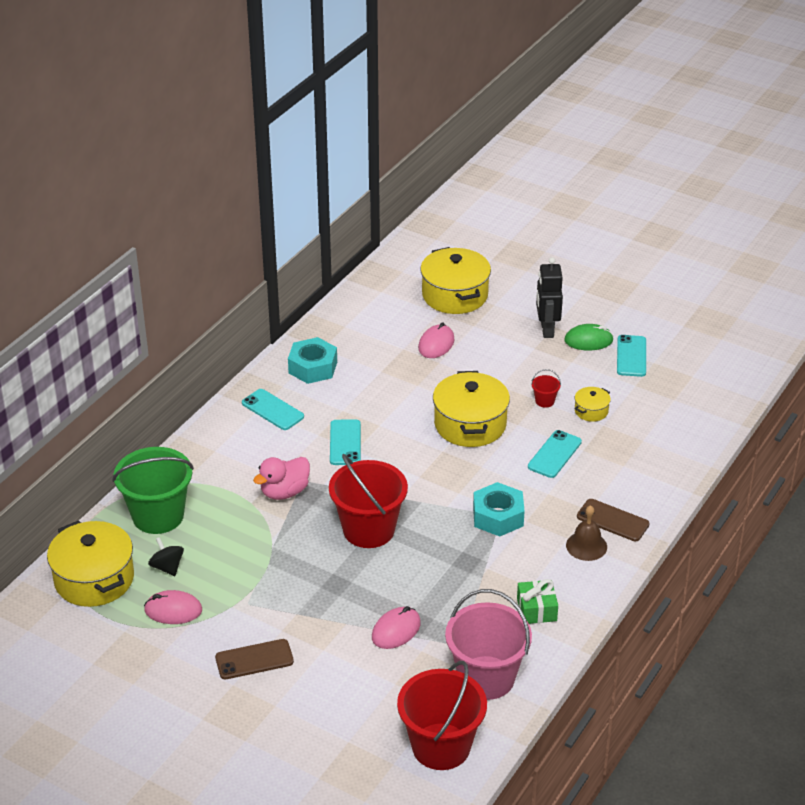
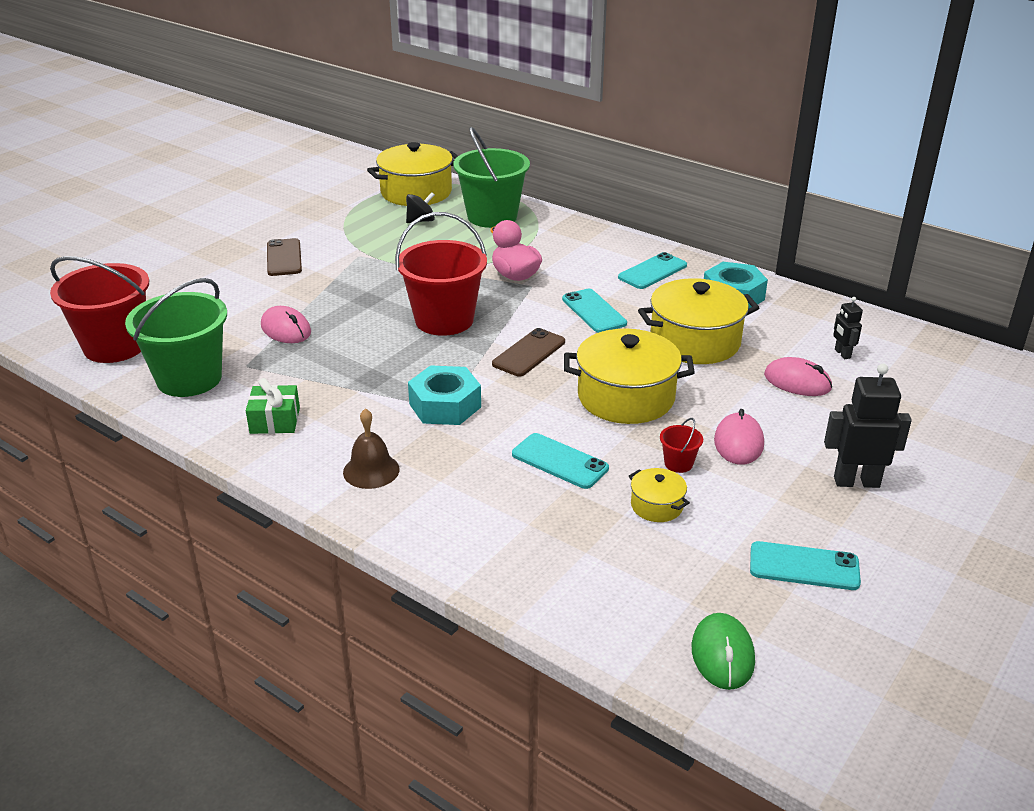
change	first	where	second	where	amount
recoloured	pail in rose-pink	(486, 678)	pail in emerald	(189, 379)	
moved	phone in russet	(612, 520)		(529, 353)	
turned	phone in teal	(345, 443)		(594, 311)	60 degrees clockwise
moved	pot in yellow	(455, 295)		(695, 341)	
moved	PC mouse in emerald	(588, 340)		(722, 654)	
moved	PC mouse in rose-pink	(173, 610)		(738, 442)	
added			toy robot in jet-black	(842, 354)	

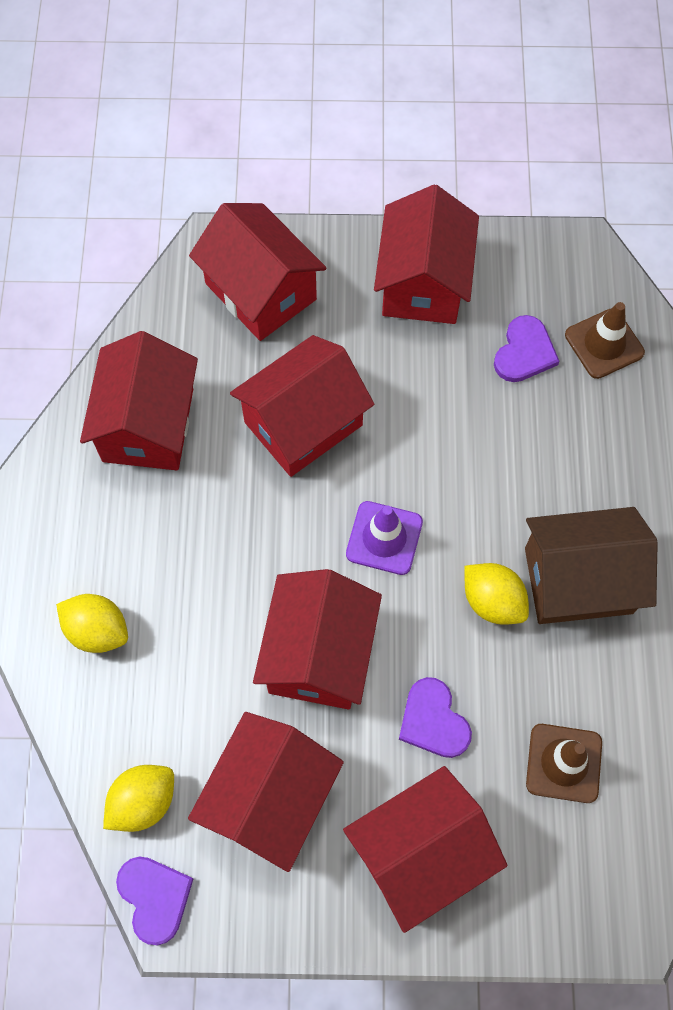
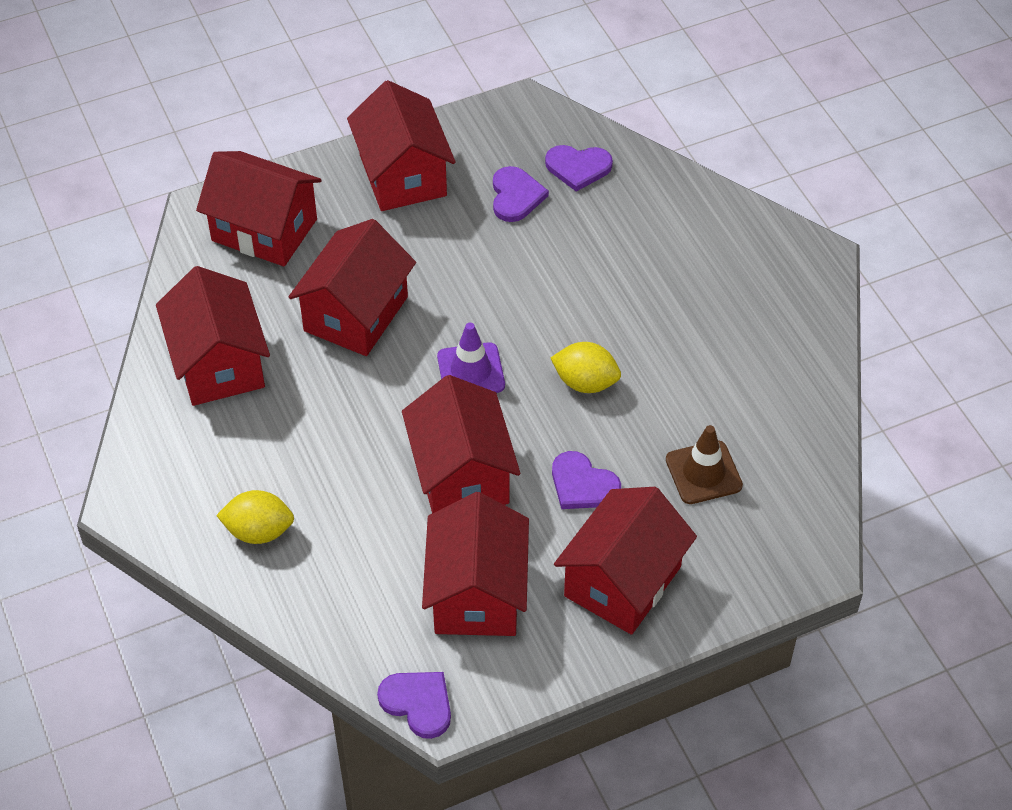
change	first	where	second	where	amount
replaced	traffic cone in russet	(604, 344)	heart shape in violet	(578, 167)	
removed	citrus fruit in yellow	(143, 802)			
removed	cottage in russet	(578, 580)			

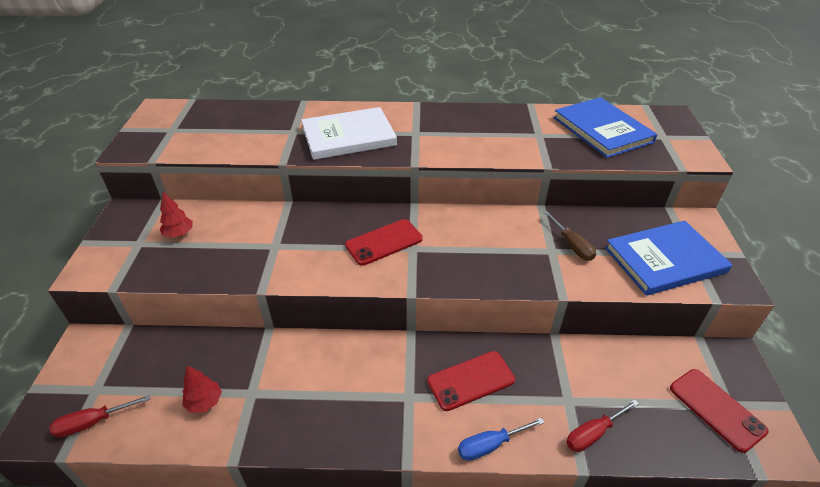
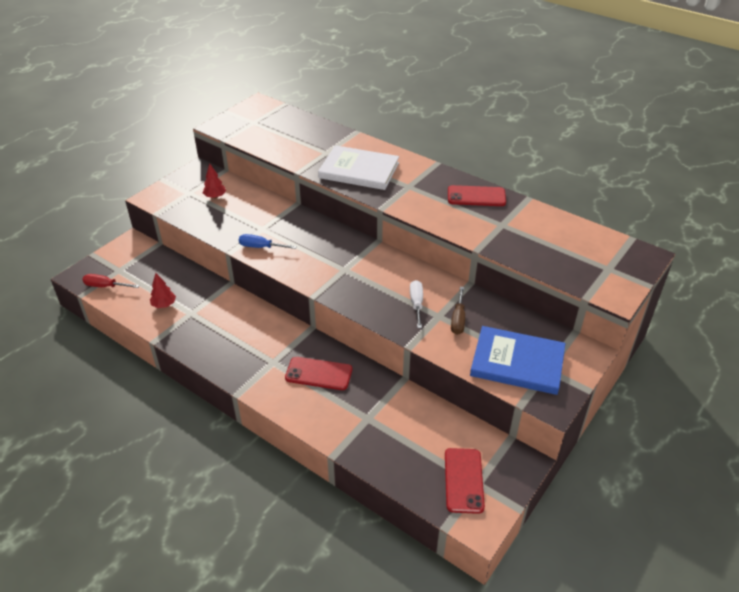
change	first	where	second	where	amount
moved	screwdriver in blue	(490, 445)		(261, 247)	
added			screwdriver in pure white	(416, 304)	
moved	phone in crimson	(384, 242)		(476, 196)	
removed	hardback in blue	(602, 130)			
removed	screwdriver in crimson	(593, 433)			

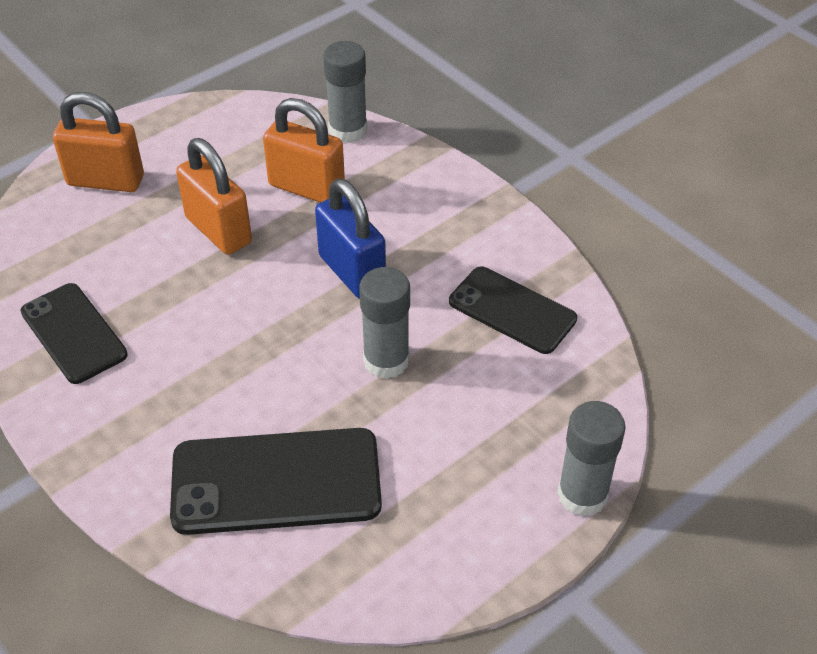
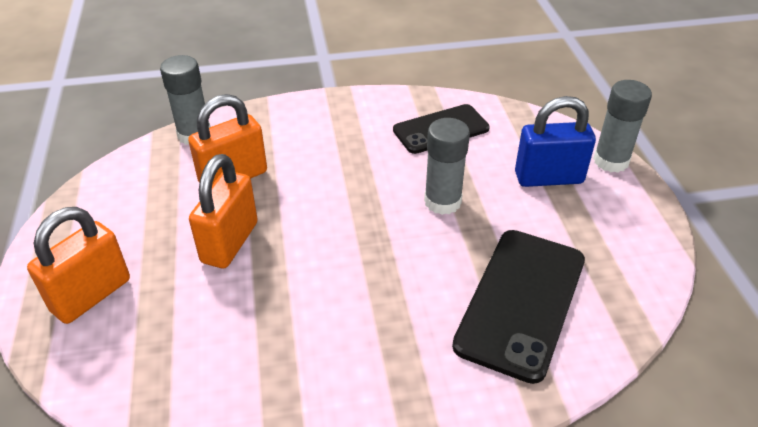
change	first	where	second	where	amount
turned	lock in bright orange	(218, 230)		(229, 242)	60 degrees counterclockwise
moved	lock in blue	(352, 272)		(548, 178)	
removed	phone in jet-black	(74, 333)			

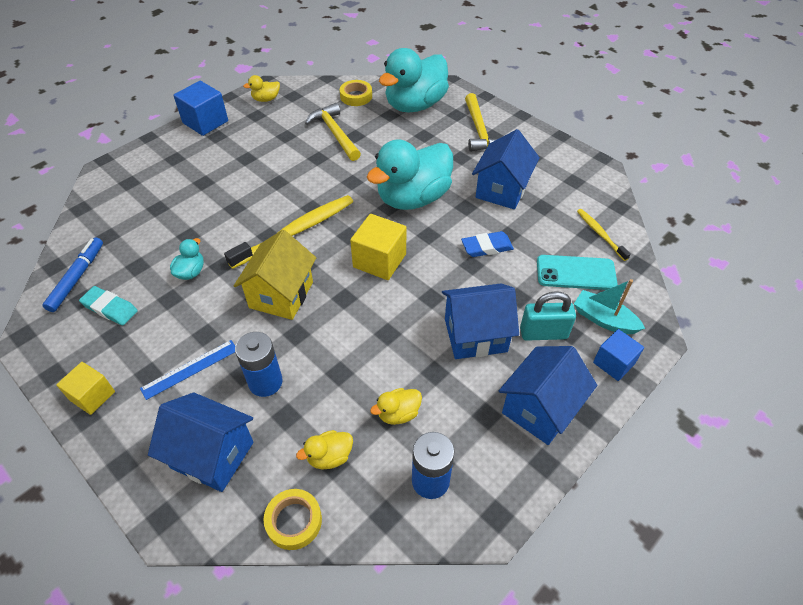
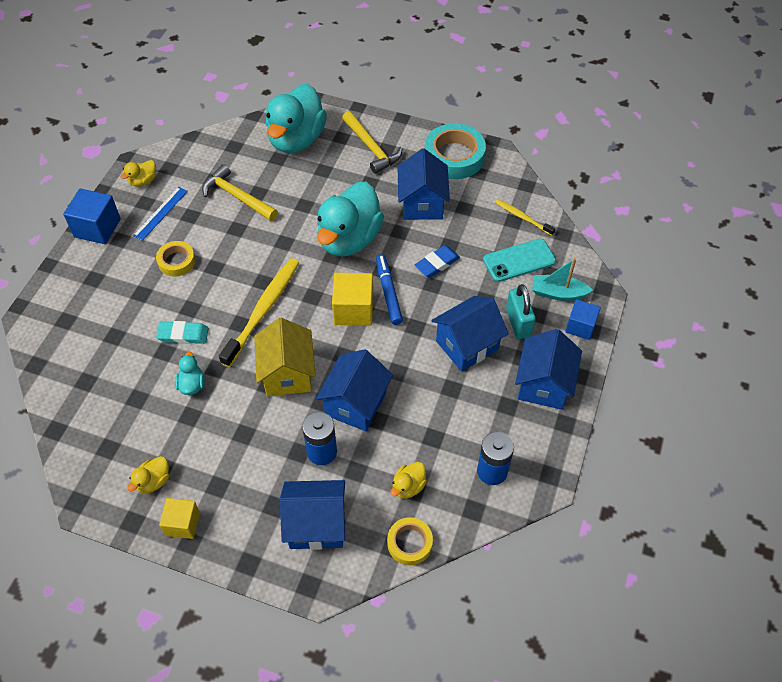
change	first	where	second	where	amount
moved	duck in yellow	(398, 413)		(153, 481)	
moved	measuring stick in blue	(190, 369)		(161, 213)	
moved	sticky tape in yellow	(356, 96)		(176, 261)	
moved	gum eraser in teal	(110, 308)		(183, 335)	
added			cottage in blue	(355, 404)	
moved	marker pen in blue	(77, 278)		(388, 292)	
added			sticky tape in teal	(454, 157)	
turned	lock in teal	(543, 333)		(518, 323)	75 degrees counterclockwise

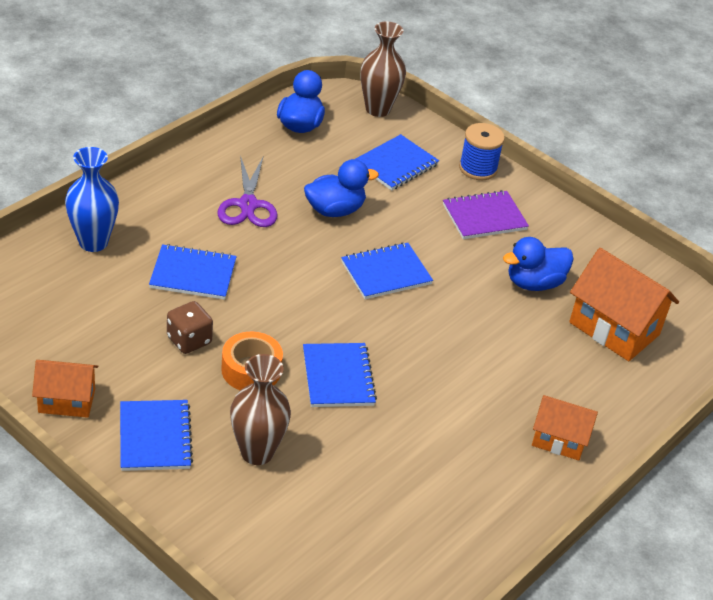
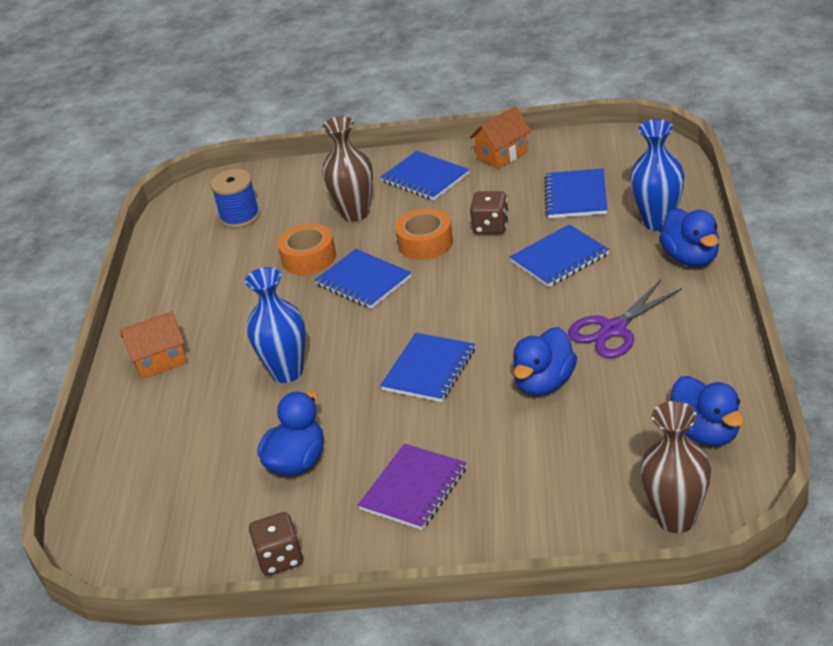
change	first	where	second	where	amount
moved	bobbin in blue	(478, 168)		(240, 217)	
added			tall vase in blue	(287, 372)	
added			game die in russet	(280, 558)	
added			sticky tape in bright orange	(309, 258)	
moved	notebook in blue	(395, 164)		(576, 196)	
turned	scissors in violet	(248, 205)		(613, 329)	90 degrees counterclockwise
added			duck in blue	(691, 258)	
removed	cottage in bright orange	(614, 328)			

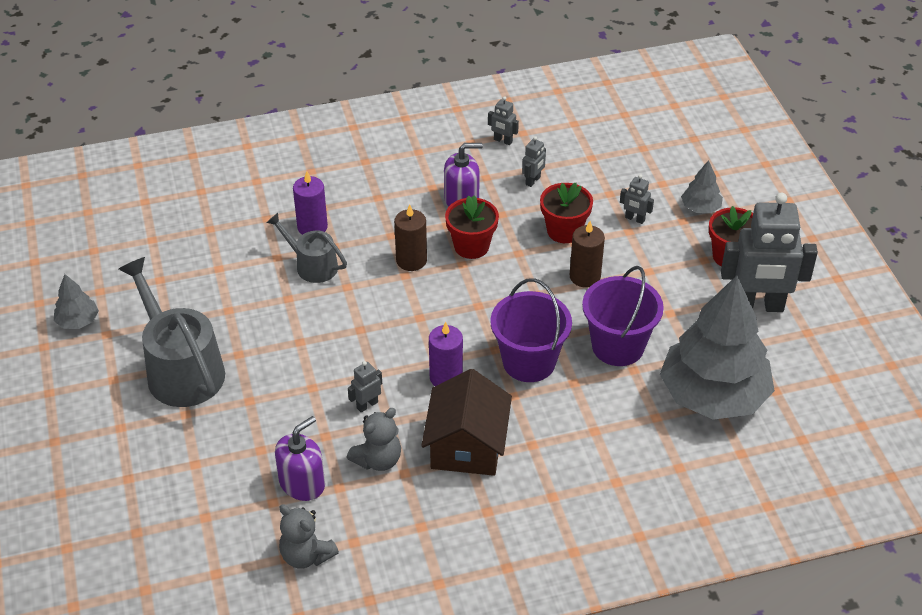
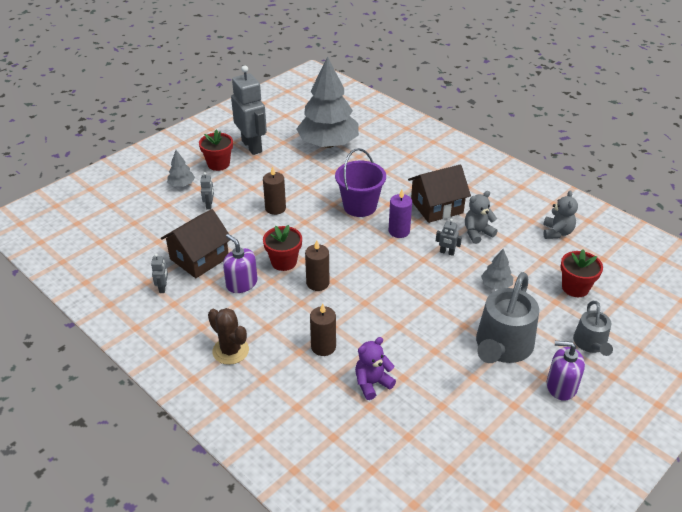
change	first	where	second	where	amount
replaced	toy robot in grey	(533, 181)	cottage in russet	(199, 258)	
added			cactus in russet	(230, 351)	
recoloured	wax candle in violet	(312, 227)	wax candle in russet	(323, 347)	
added			teddy in violet	(372, 383)	
turned	teddy in grey	(378, 460)		(477, 233)	45 degrees counterclockwise
moved	toy tree in grey	(78, 321)		(496, 285)	
moved	soap dispenser in violet	(302, 483)		(561, 386)	
moved	plant pot in crimson	(564, 231)		(575, 288)	
moved	sprinkling can in grey	(312, 265)		(591, 344)	
removed	pail in violet	(618, 346)			

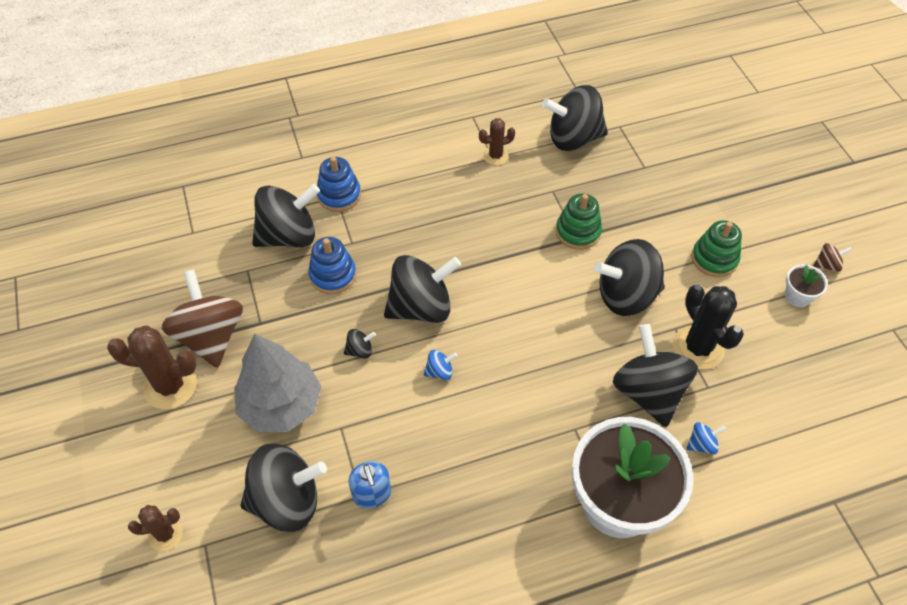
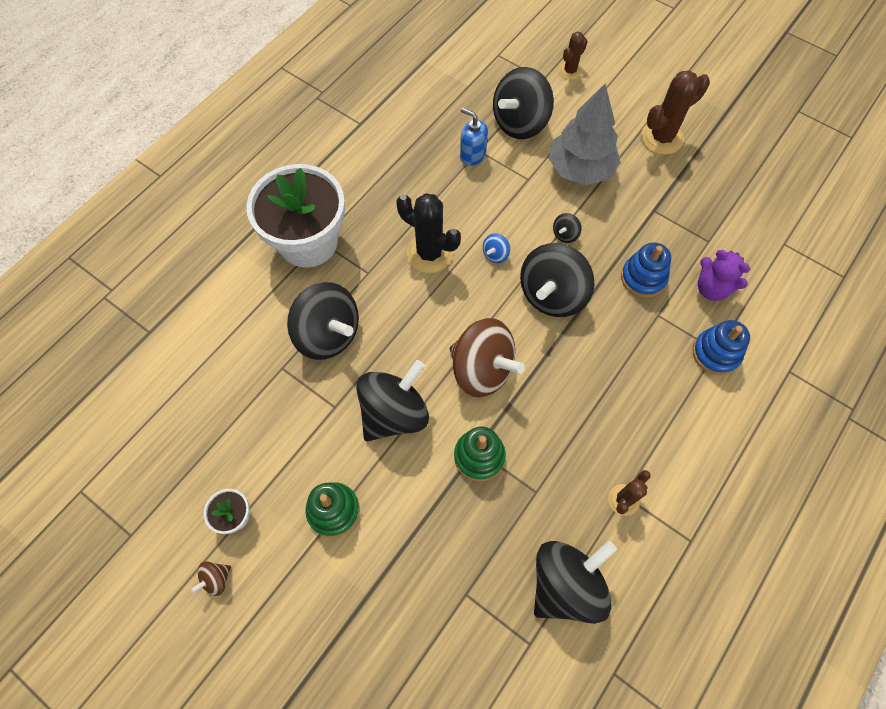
change	first	where	second	where	amount
moved	cactus in jet-black	(698, 347)		(429, 253)	
moved	spinning top in russet	(211, 336)		(482, 370)	
replaced	spinning top in jet-black	(289, 236)	teddy in violet	(712, 288)	
removed	spinning top in blue	(701, 444)			

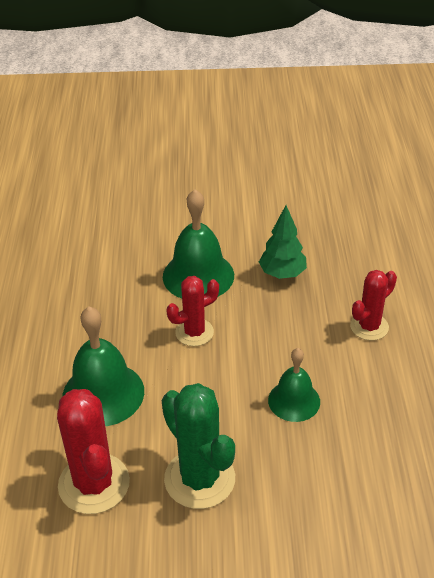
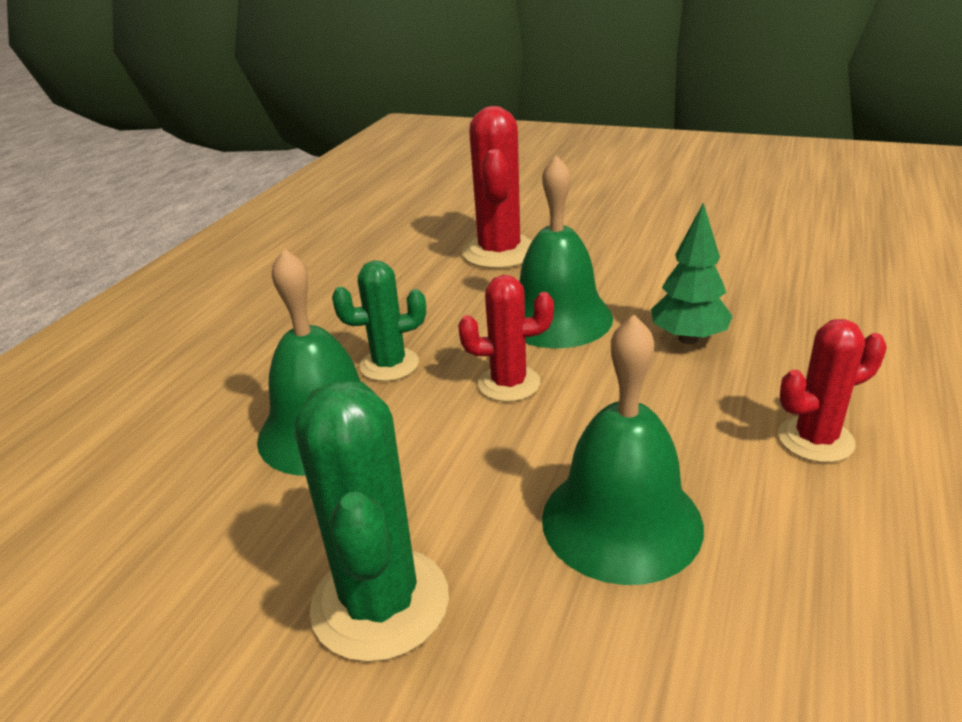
change	first	where	second	where	amount
added			cactus in emerald	(389, 365)	
moved	cactus in crimson	(94, 484)		(499, 252)	
resized	hand bell in emerald	(294, 401)		(621, 521)	x1.59

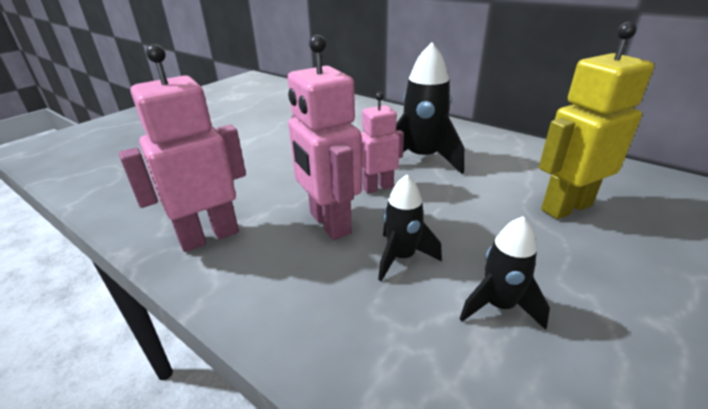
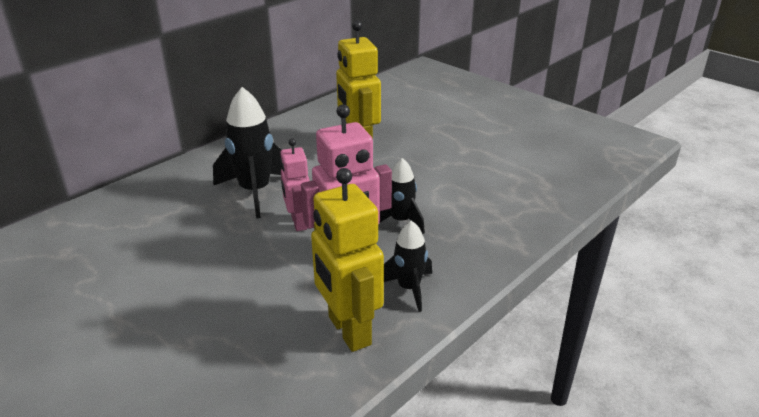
change	first	where	second	where	amount
recoloured	toy robot in rose-pink	(209, 236)	toy robot in yellow	(348, 331)	
moved	spaceship in jet-black	(499, 306)		(409, 288)	

